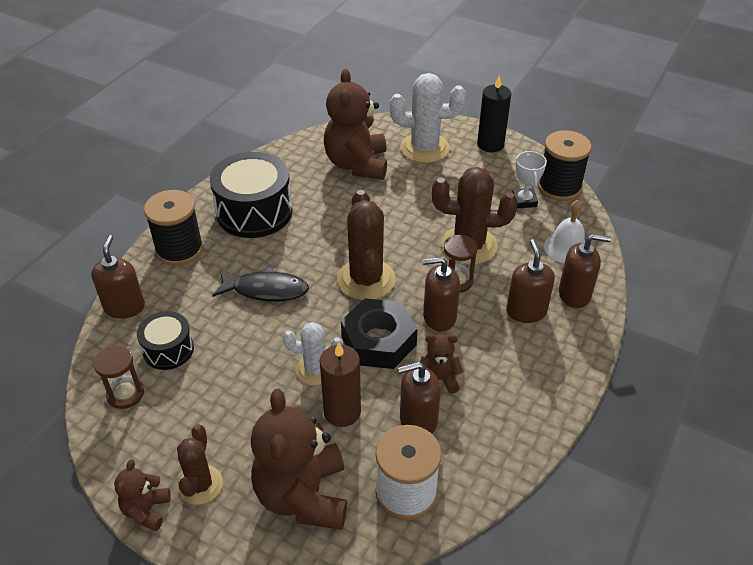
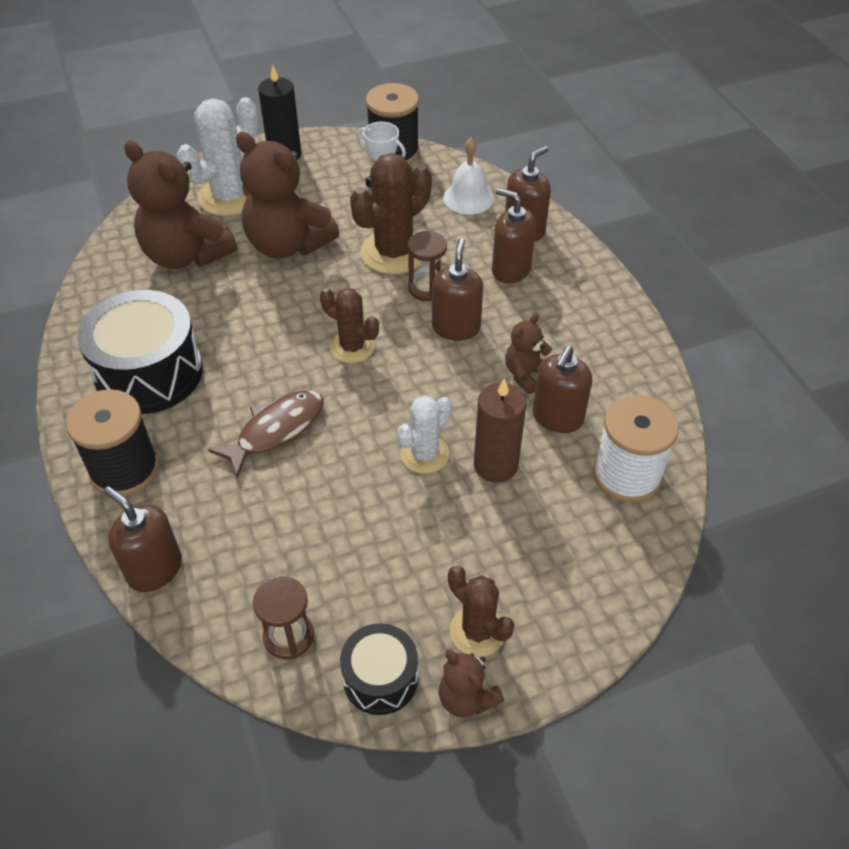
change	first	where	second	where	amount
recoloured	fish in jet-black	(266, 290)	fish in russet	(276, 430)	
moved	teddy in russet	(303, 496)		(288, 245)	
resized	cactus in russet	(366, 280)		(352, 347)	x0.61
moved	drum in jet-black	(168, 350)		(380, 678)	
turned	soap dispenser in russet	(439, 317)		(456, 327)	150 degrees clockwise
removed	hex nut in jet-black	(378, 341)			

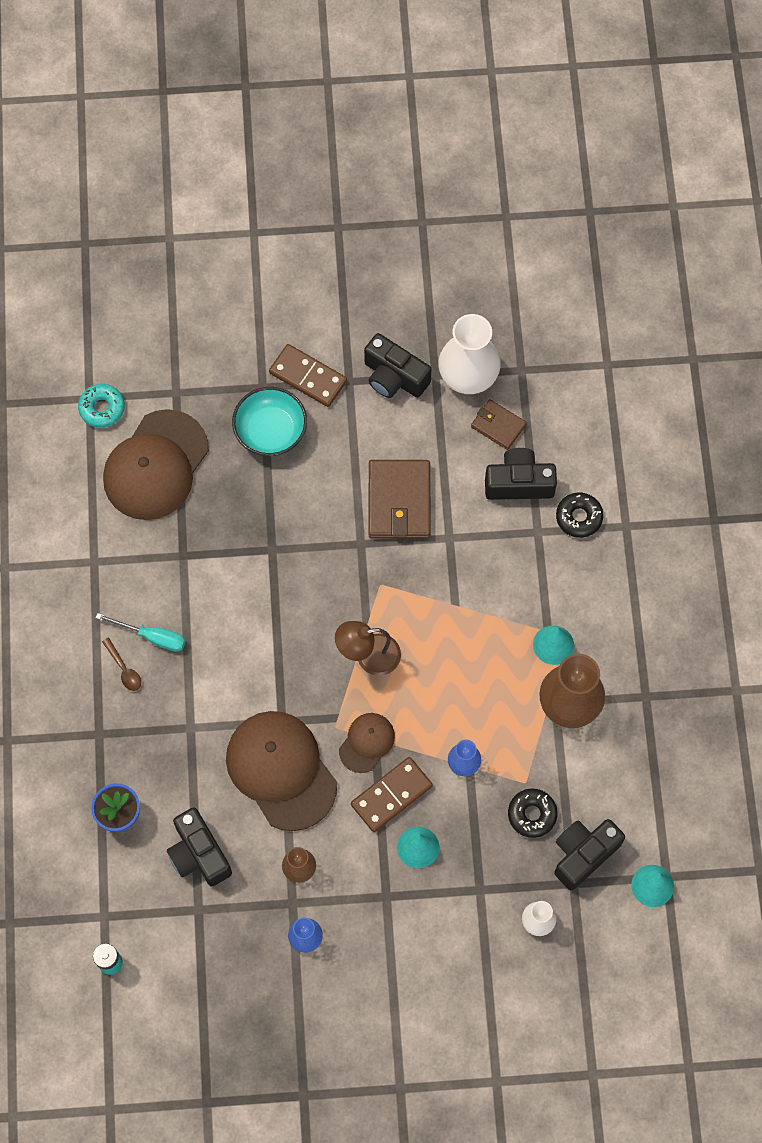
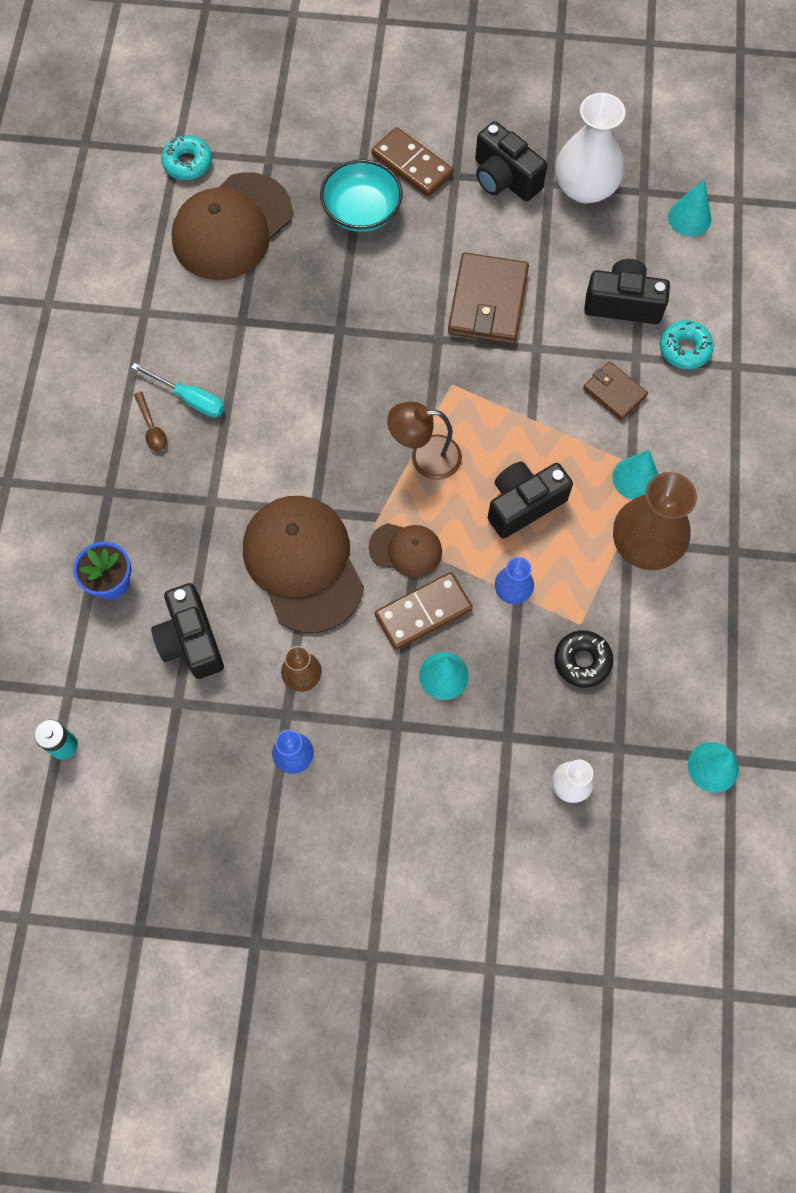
change	first	where	second	where	amount
turned	peaked cap in russet	(367, 742)		(406, 550)	60 degrees clockwise
moved	camera in jet-black	(583, 854)		(523, 504)	
moved	card wallet in russet	(498, 426)		(614, 393)	
recoloured	glazed donut in jet-black	(579, 517)	glazed donut in teal	(684, 349)	
added			cone shape in teal	(689, 218)	

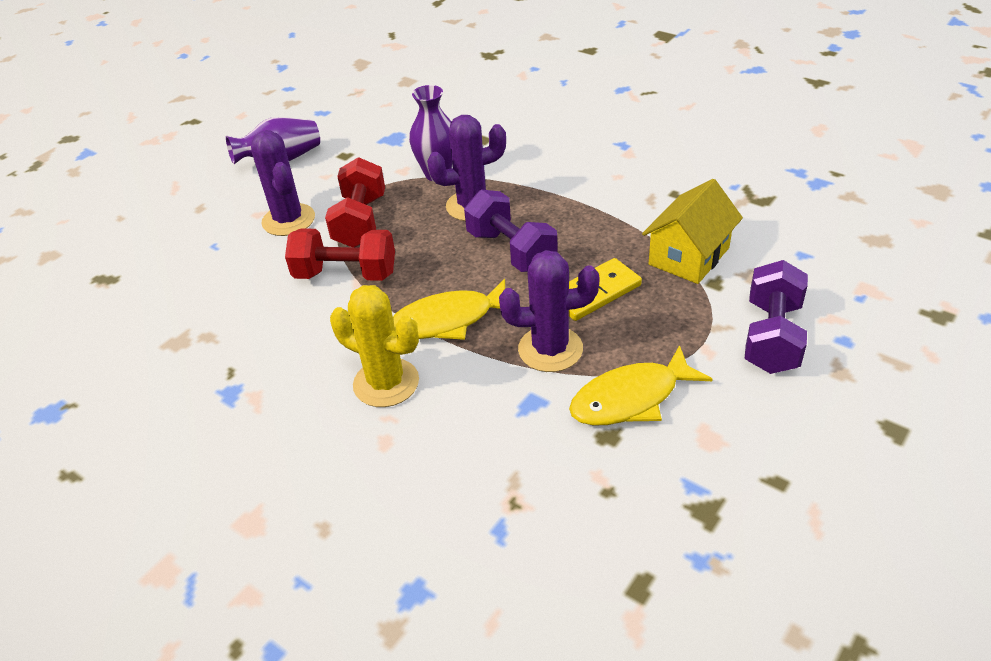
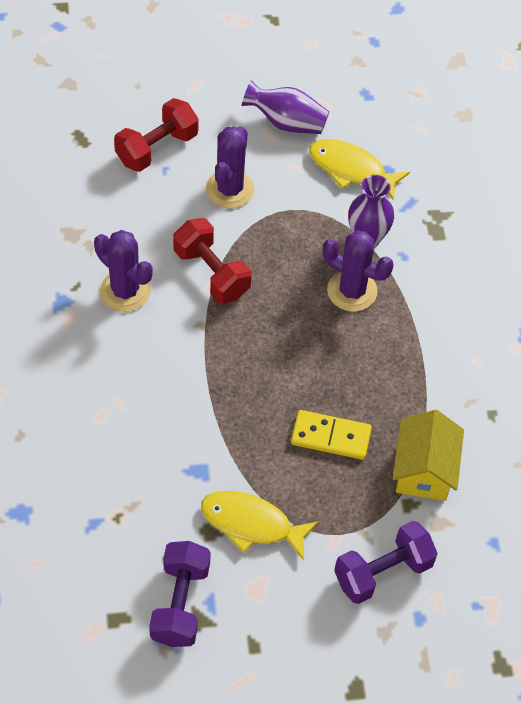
change	first	where	second	where	amount
moved	cactus in violet	(550, 349)		(125, 291)	
moved	free weight in crimson	(360, 222)		(156, 148)	
moved	free weight in violet	(511, 251)		(180, 603)	
moved	fish in yellow	(448, 320)		(351, 169)	
turned	cottage in yellow	(689, 256)		(424, 470)	75 degrees counterclockwise
removed	cactus in yellow	(386, 383)			

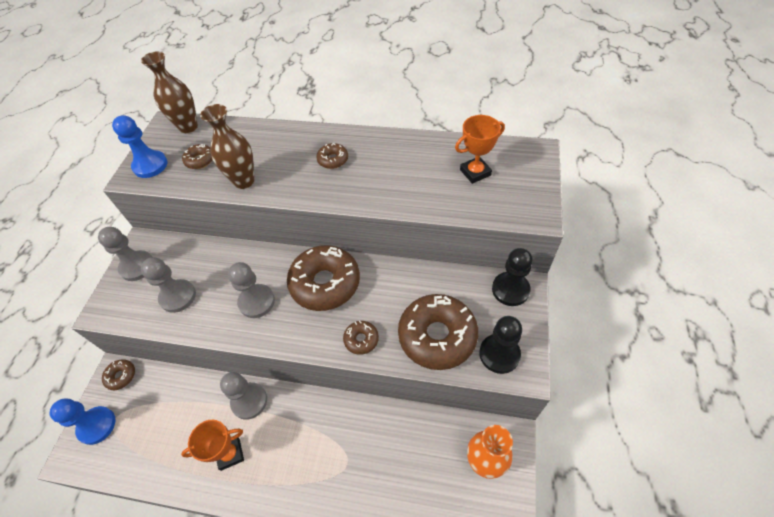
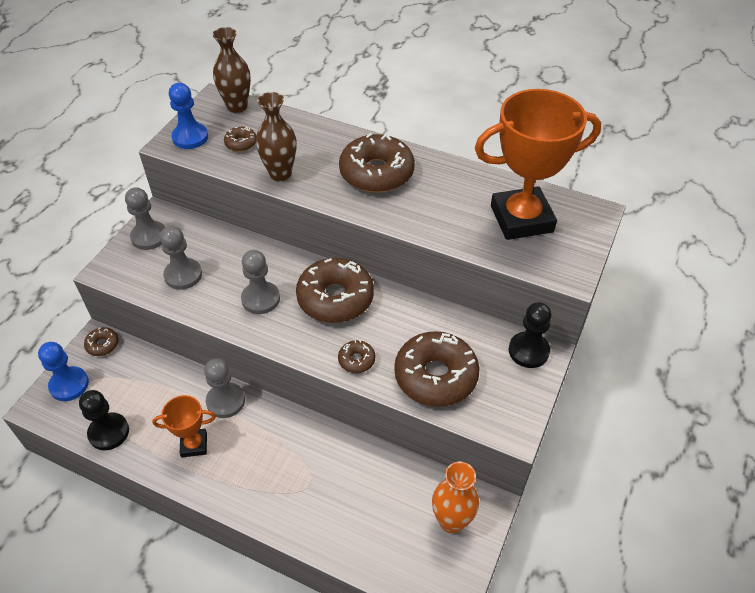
change	first	where	second	where	amount
moved	game pawn in jet-black	(499, 354)		(109, 432)	
resized	glazed donut in russet	(333, 160)		(376, 173)	x2.20
resized	award cup in bright orange	(475, 172)		(521, 219)	x2.04

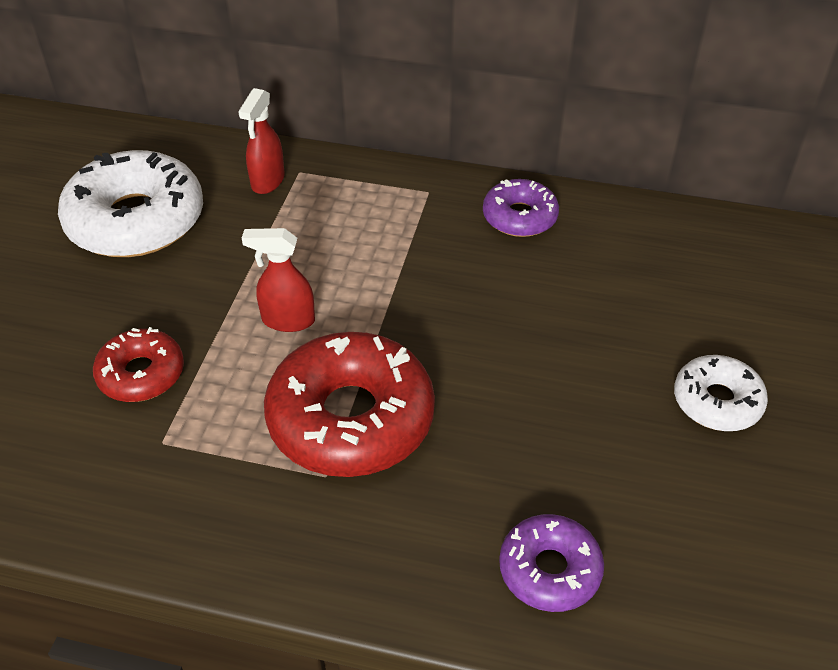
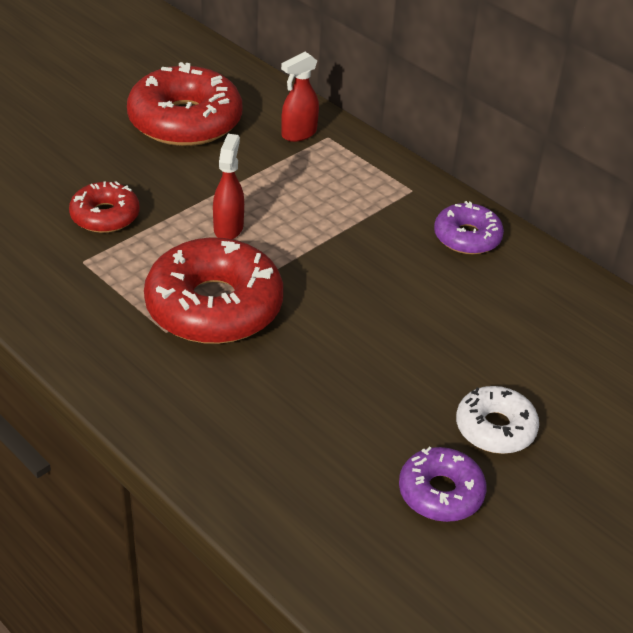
change	first	where	second	where	amount
recoloured	glazed donut in pure white	(136, 220)	glazed donut in crimson	(185, 121)	
turned	spray cleaner in crimson	(287, 320)		(228, 228)	60 degrees clockwise
moved	glazed donut in violet	(549, 570)		(440, 493)	

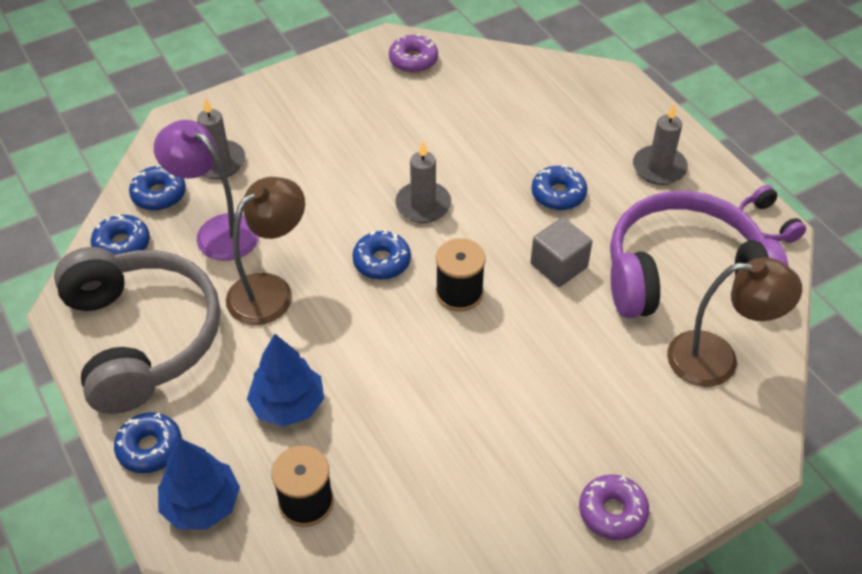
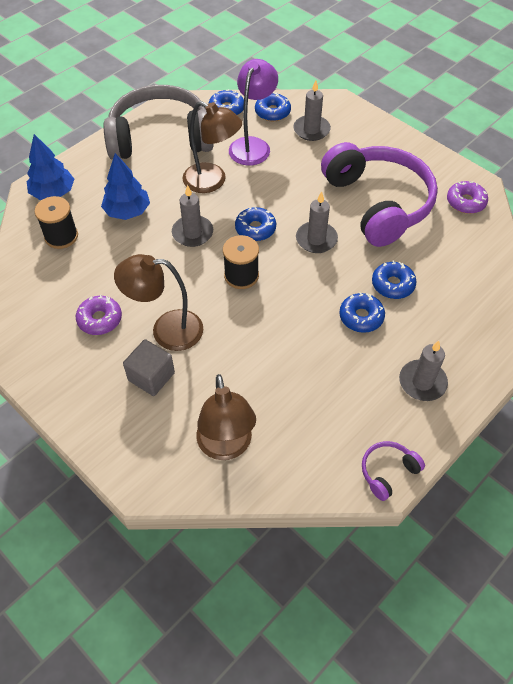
change	first	where	second	where	amount
moved	glazed donut in violet	(612, 512)		(100, 319)	
turned	over-ear headphones in grey	(142, 337)		(160, 137)	150 degrees counterclockwise
added			reading lamp in russet	(166, 330)	
moved	solid cube in grey	(559, 265)		(151, 376)	
added			wax candle in grey	(192, 233)	
moved	over-ear headphones in violet	(684, 274)		(378, 203)	
moved	glazed donut in blue	(150, 448)		(392, 285)	

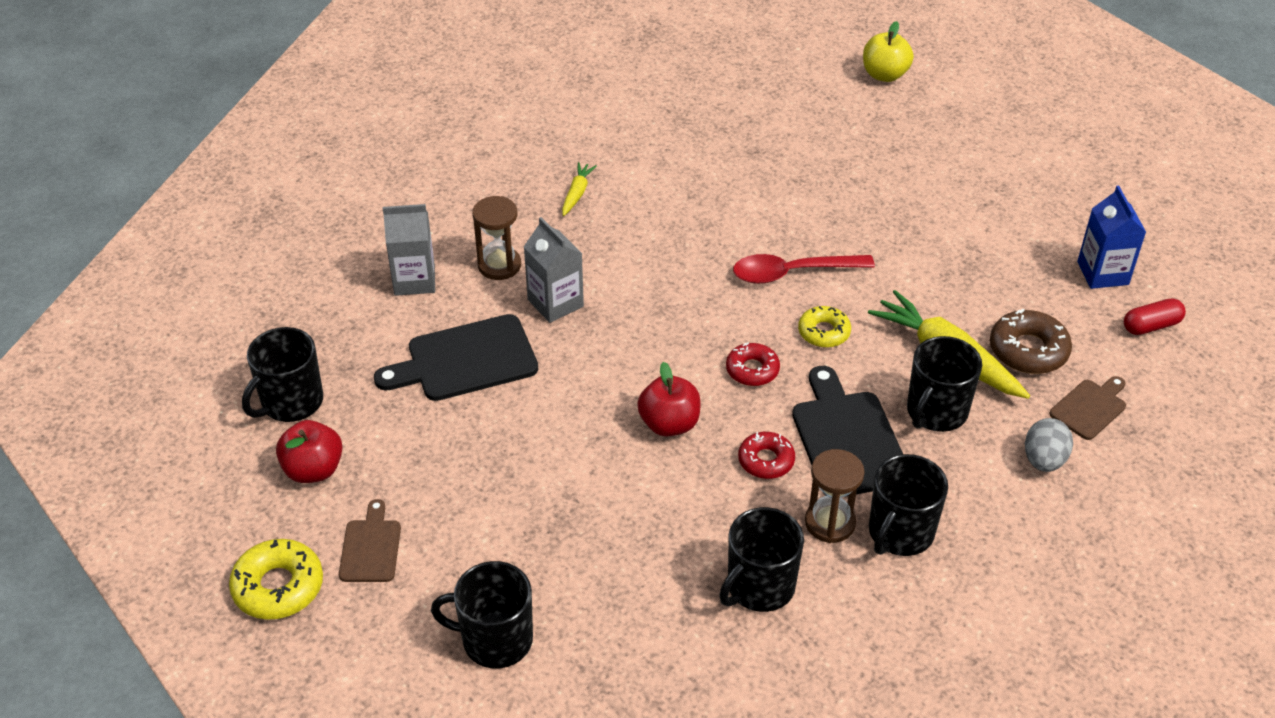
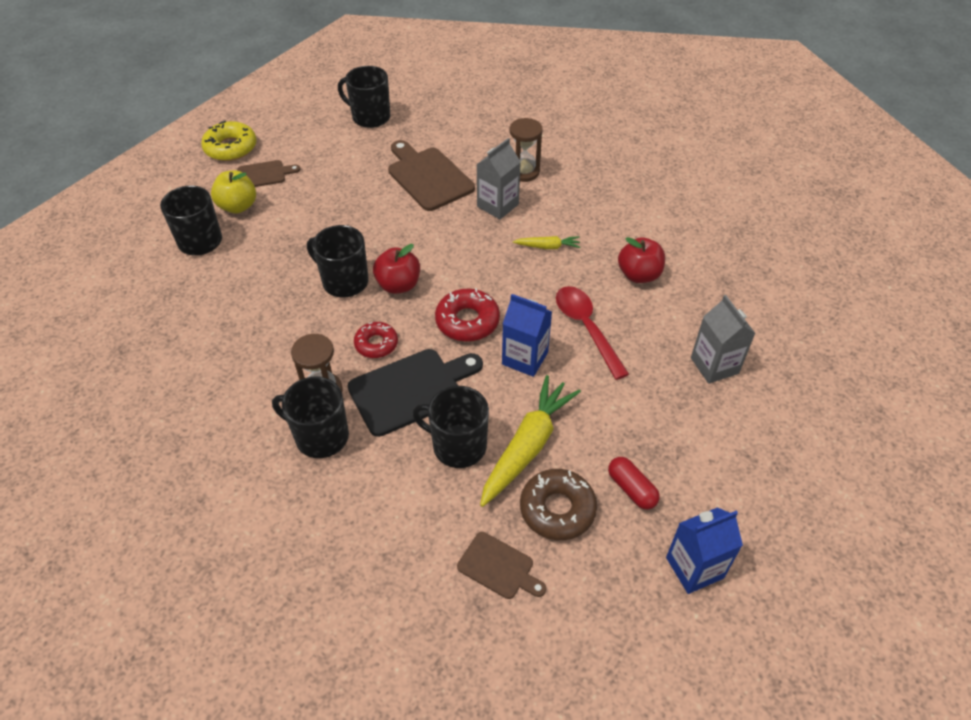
change	first	where	second	where	amount
moved	toy apple in yellow	(884, 75)		(238, 206)	
moved	coffee mug in jet-black	(759, 587)		(344, 281)	
recoloured	chopping board in jet-black	(465, 360)	chopping board in russet	(428, 177)	
resized	glazed donut in crimson	(752, 370)		(467, 321)	x1.50
replaced	glazed donut in yellow	(824, 332)	carton in blue	(525, 358)	
moved	toy carrot in yellow	(577, 194)		(547, 246)	
moved	capsule in crimson	(1151, 326)		(631, 489)	
moved	toy apple in crimson	(313, 470)		(639, 275)	
moved	carton in grey	(414, 280)		(714, 365)	
removed	egg in grey	(1044, 460)			

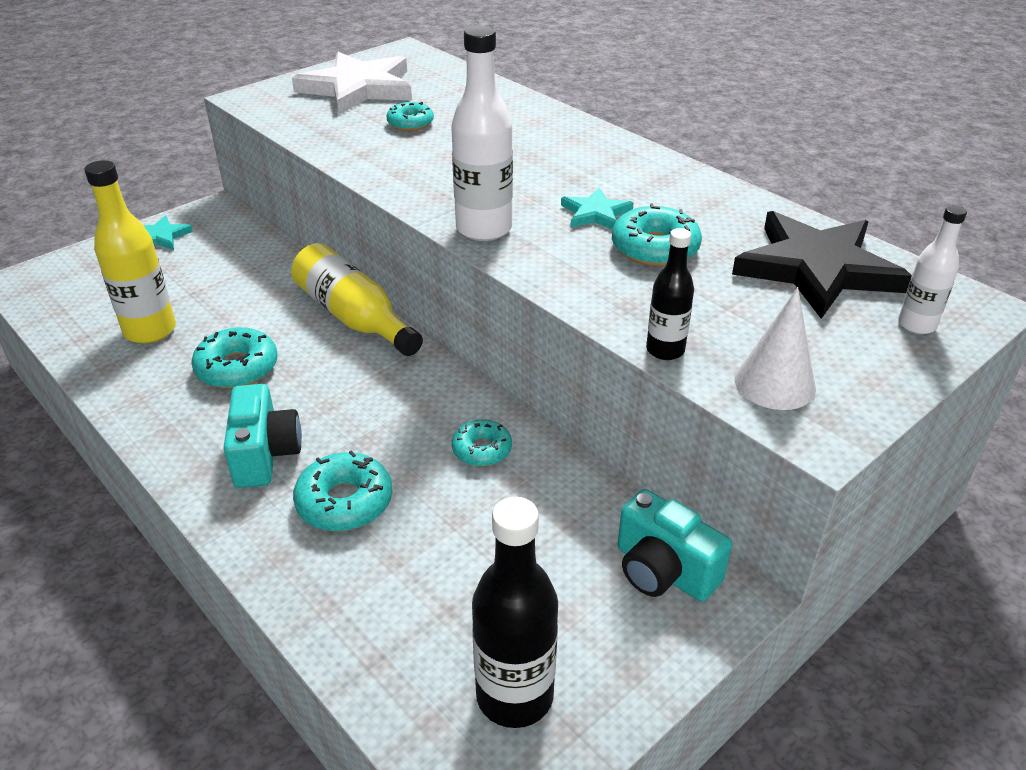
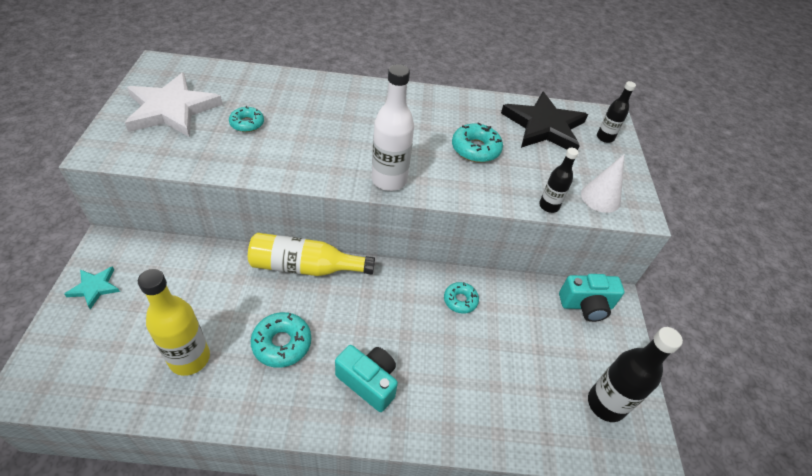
change	first	where	second	where	amount
recoloured	bottle in pure white	(916, 325)	bottle in jet-black	(605, 138)	
removed	glazed donut in teal	(344, 502)			
removed	five-pointed star in teal	(595, 213)			

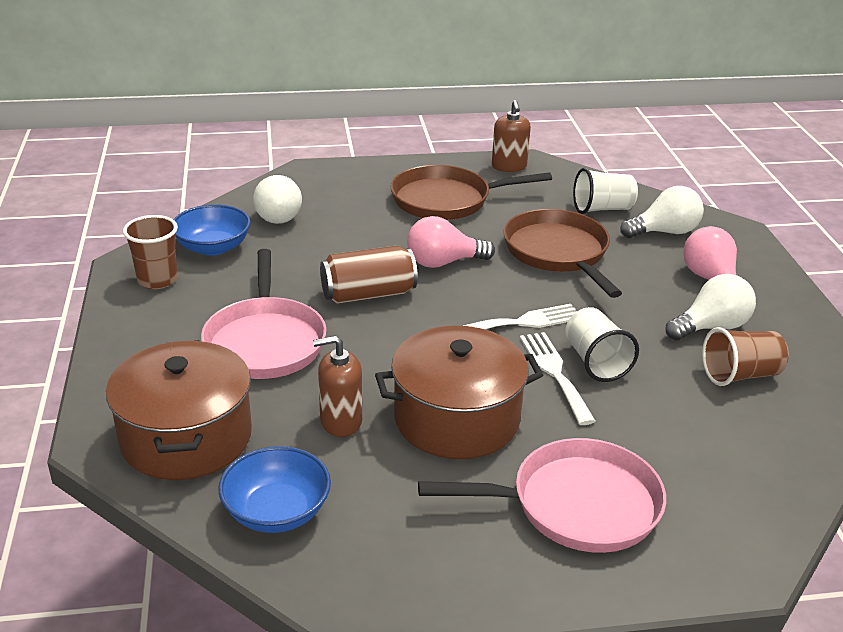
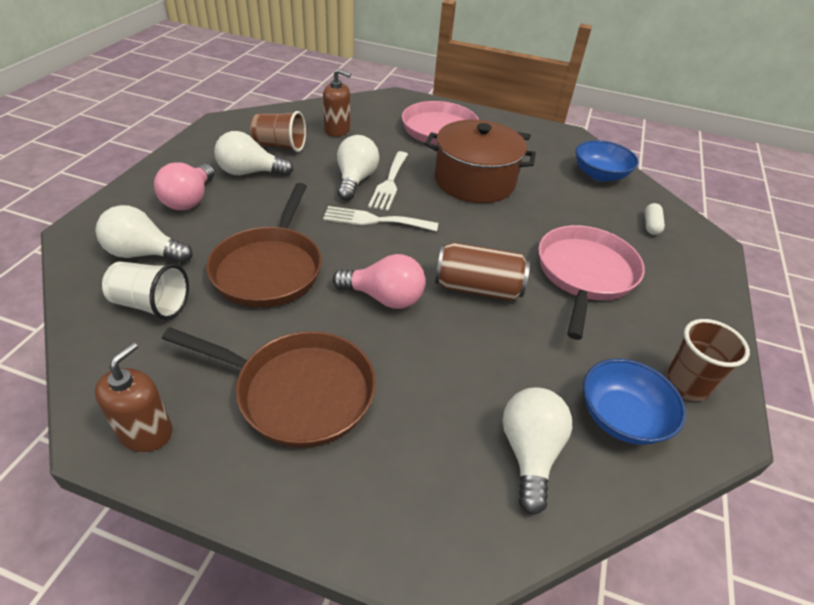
change	first	where	second	where	amount
moved	soap dispenser in russet	(341, 421)		(337, 130)	
replaced	beaker in pure white	(595, 361)	lightbulb in pure white	(355, 180)	
replaced	pot in russet	(186, 437)	capsule in pure white	(651, 225)	

